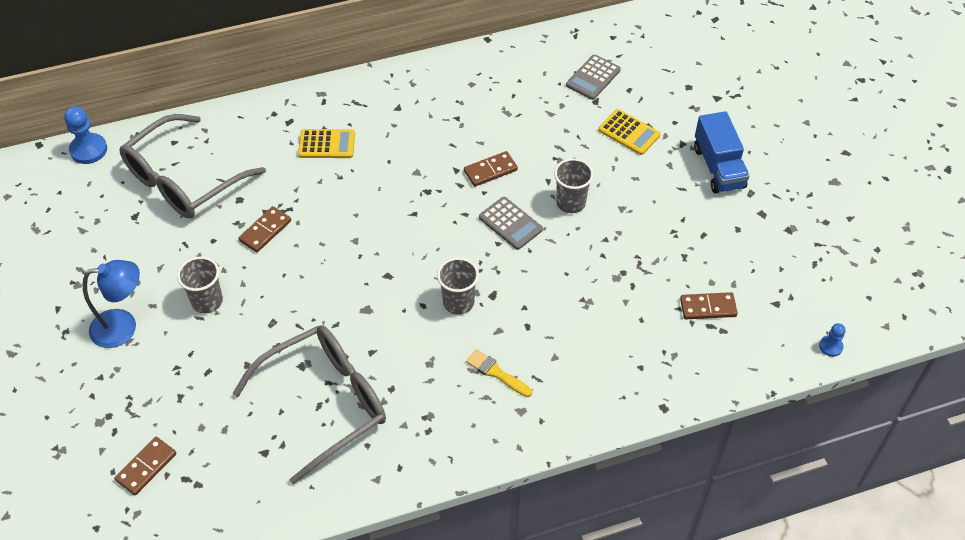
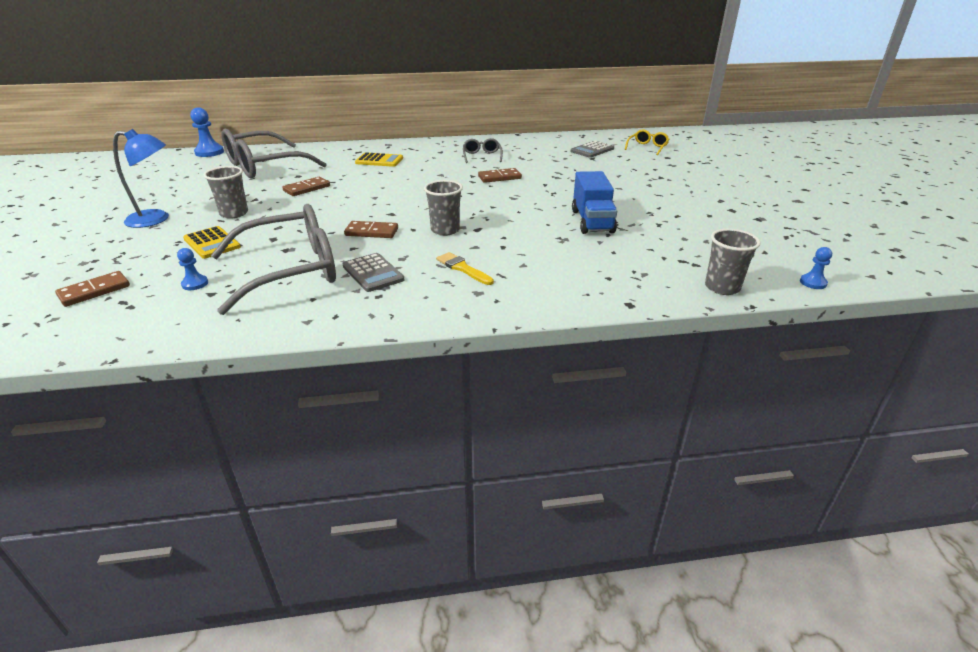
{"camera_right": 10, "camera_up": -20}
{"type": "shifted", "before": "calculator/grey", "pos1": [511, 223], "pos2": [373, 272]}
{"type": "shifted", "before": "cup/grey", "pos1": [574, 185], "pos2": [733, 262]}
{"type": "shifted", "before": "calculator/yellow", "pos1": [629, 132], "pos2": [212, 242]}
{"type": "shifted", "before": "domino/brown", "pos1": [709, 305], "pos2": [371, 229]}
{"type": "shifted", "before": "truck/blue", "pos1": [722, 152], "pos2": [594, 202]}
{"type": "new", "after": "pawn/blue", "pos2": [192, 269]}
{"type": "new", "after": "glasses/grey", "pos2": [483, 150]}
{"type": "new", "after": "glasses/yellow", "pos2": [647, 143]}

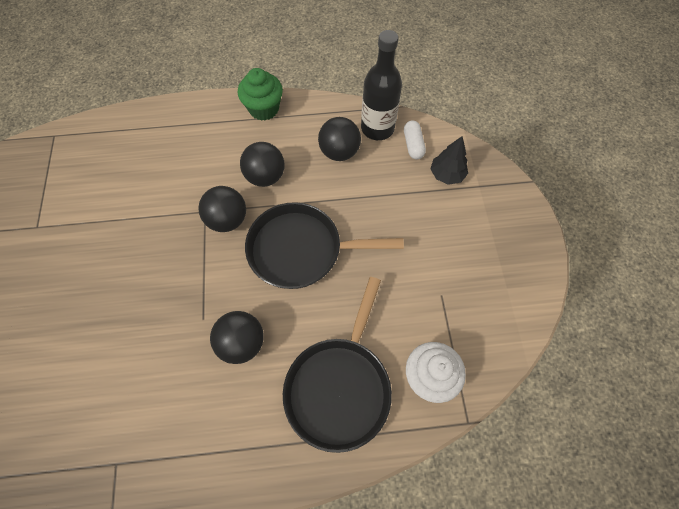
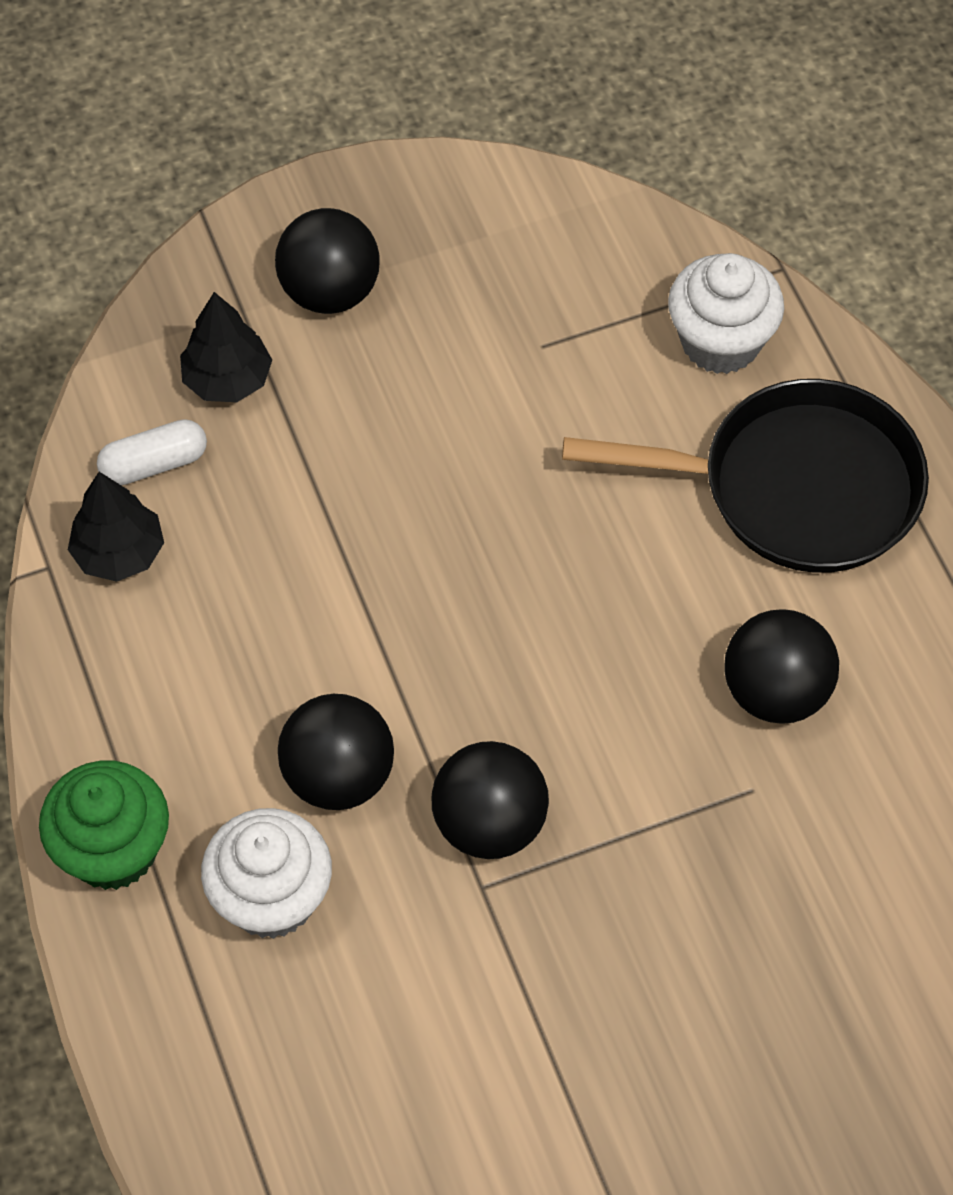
{"camera_right": -105, "camera_up": -5}
{"type": "gone", "before": "pan/black", "pos1": [324, 245]}
{"type": "shifted", "before": "ball/black", "pos1": [339, 139], "pos2": [327, 261]}
{"type": "swapped", "before": "bottle/black", "after": "tree/black", "pos1": [381, 85], "pos2": [116, 527]}
{"type": "new", "after": "cupcake/white", "pos2": [266, 873]}

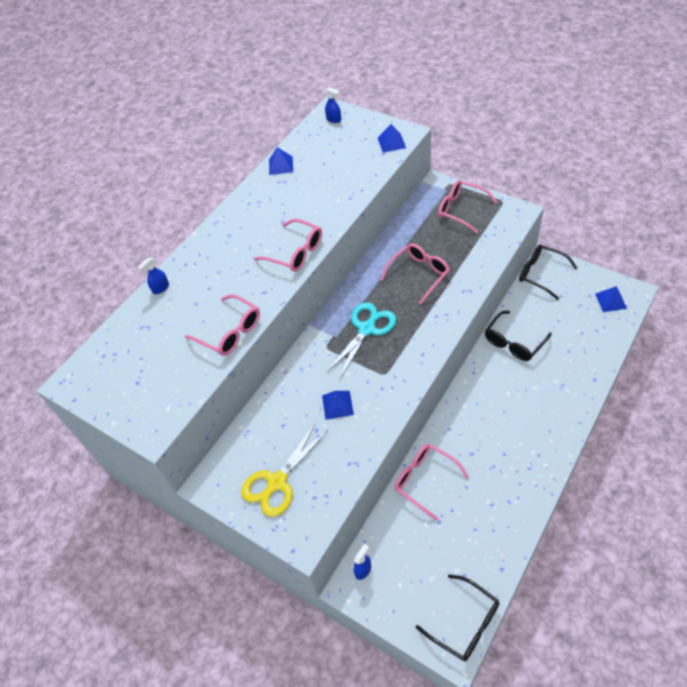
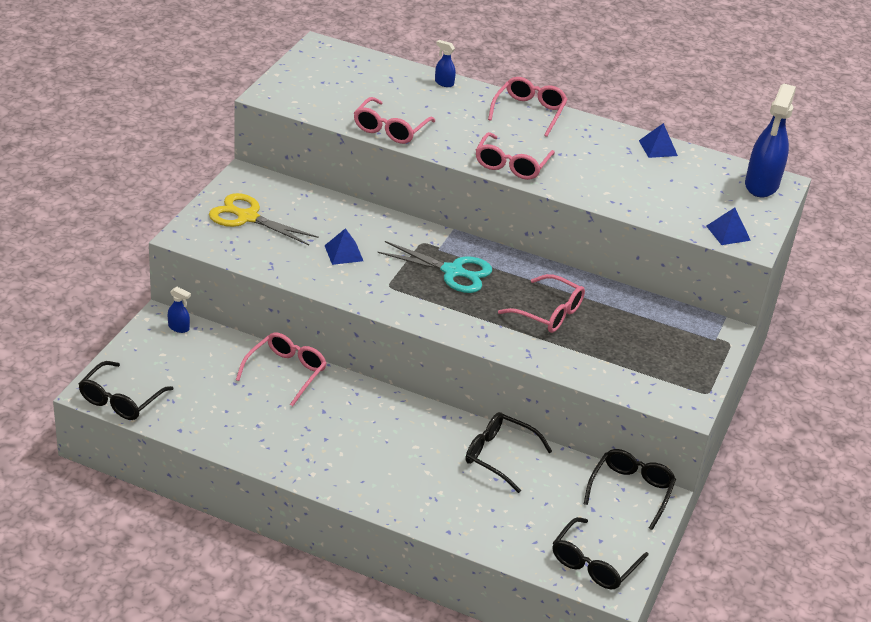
{"camera_right": 70, "camera_up": -15}
{"type": "scaled", "before": "spray bottle/blue", "pos1": [333, 105], "pos2": [770, 140], "scale": 2.3}
{"type": "shifted", "before": "glasses/pink", "pos1": [467, 206], "pos2": [528, 107]}
{"type": "swapped", "before": "pyramid/blue", "after": "glasses/black", "pos1": [611, 299], "pos2": [601, 553]}

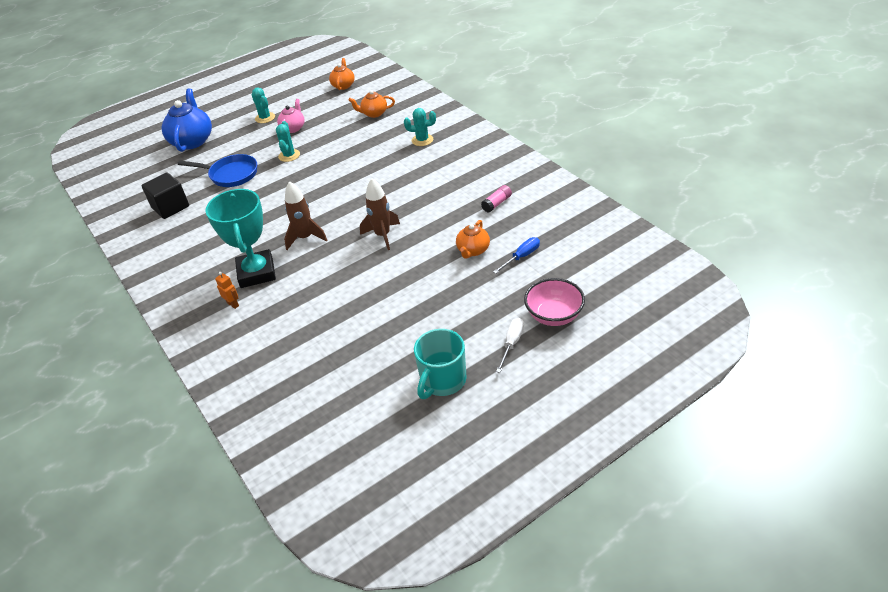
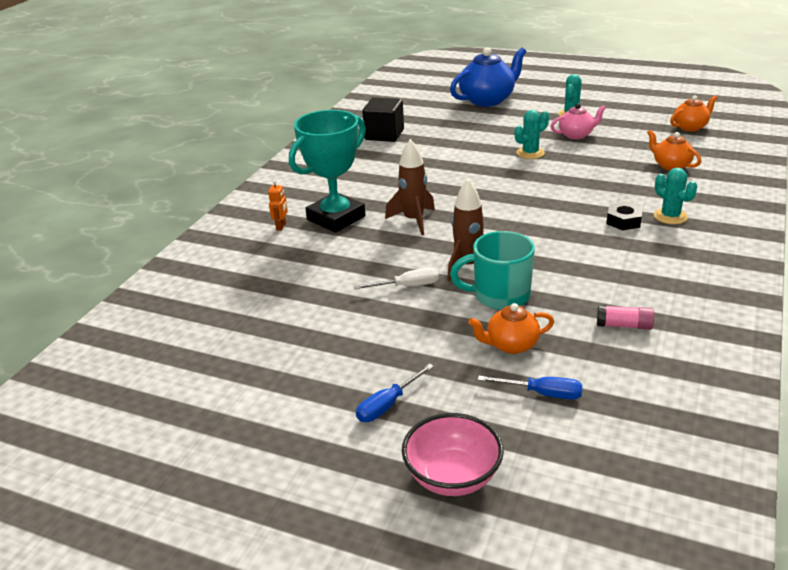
{"camera_right": 55, "camera_up": -10}
{"type": "gone", "before": "pan/blue", "pos1": [217, 170]}
{"type": "shifted", "before": "mug/turquoise", "pos1": [440, 364], "pos2": [492, 270]}
{"type": "shifted", "before": "screwdriver/white", "pos1": [510, 345], "pos2": [396, 278]}
{"type": "new", "after": "screwdriver/blue", "pos2": [395, 393]}
{"type": "new", "after": "nut/black", "pos2": [625, 216]}

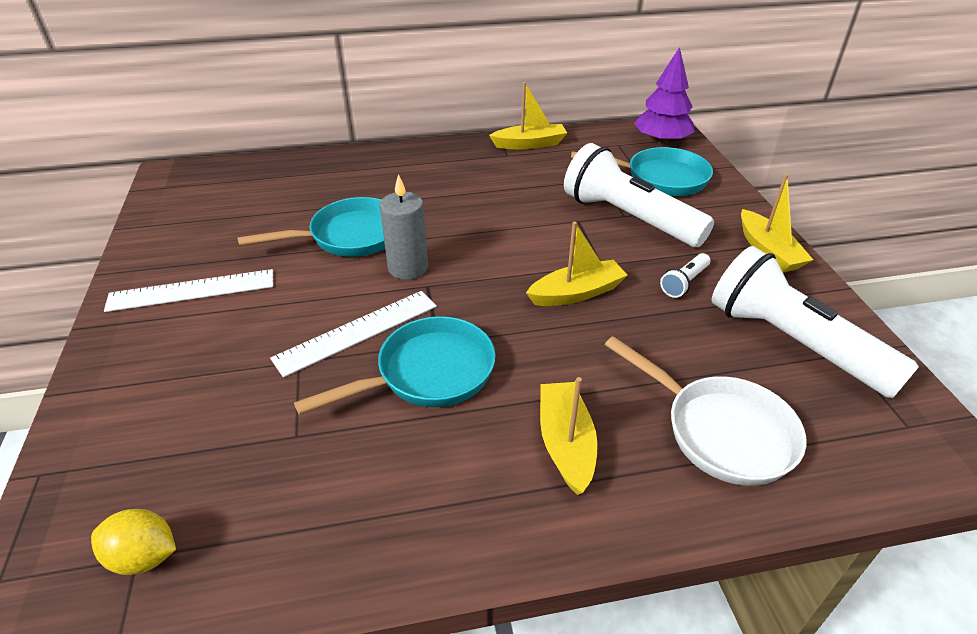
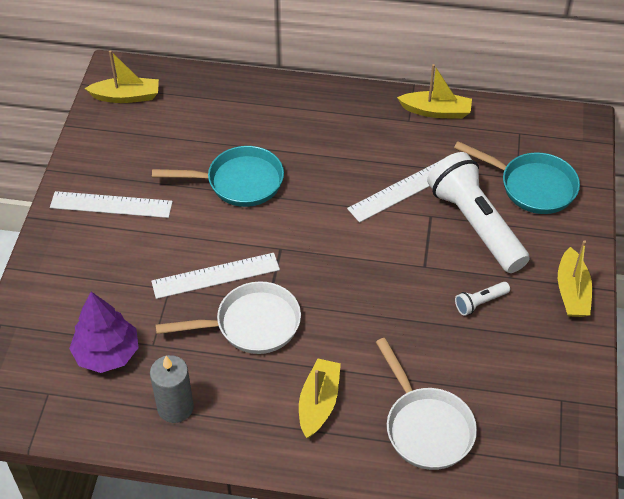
{"camera_right": 20, "camera_up": 10}
{"type": "gone", "before": "lemon/yellow", "pos1": [133, 542]}
{"type": "repainted", "before": "pan/turquoise", "after": "pan/white", "pos1": [395, 365], "pos2": [228, 317]}
{"type": "shifted", "before": "candle/grey", "pos1": [404, 227], "pos2": [172, 389]}
{"type": "shifted", "before": "boat/yellow", "pos1": [576, 264], "pos2": [121, 76]}
{"type": "shifted", "before": "tree/purple", "pos1": [664, 95], "pos2": [104, 332]}
{"type": "gone", "before": "flashlight/white", "pos1": [815, 322]}
{"type": "new", "after": "ruler/white", "pos2": [394, 191]}

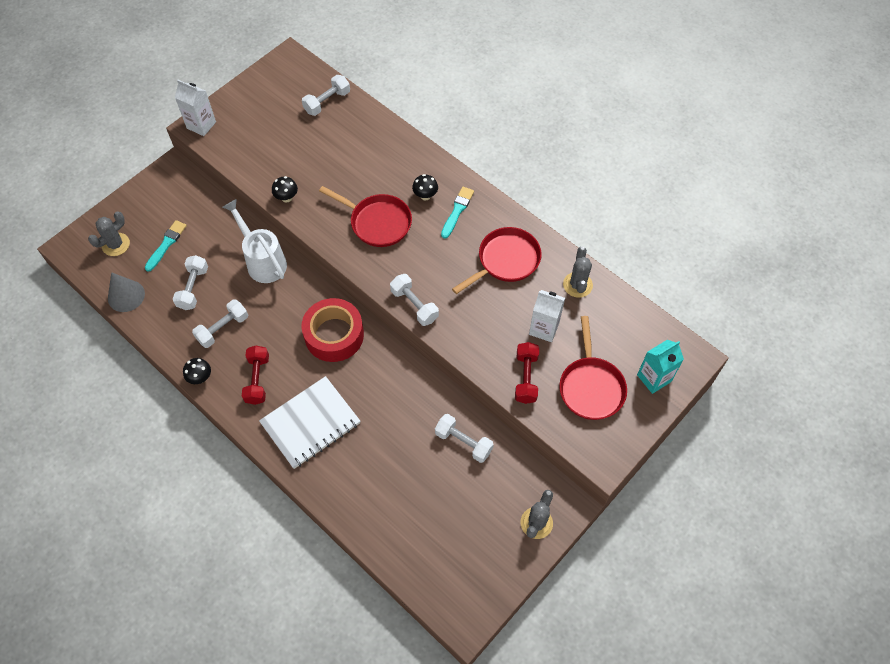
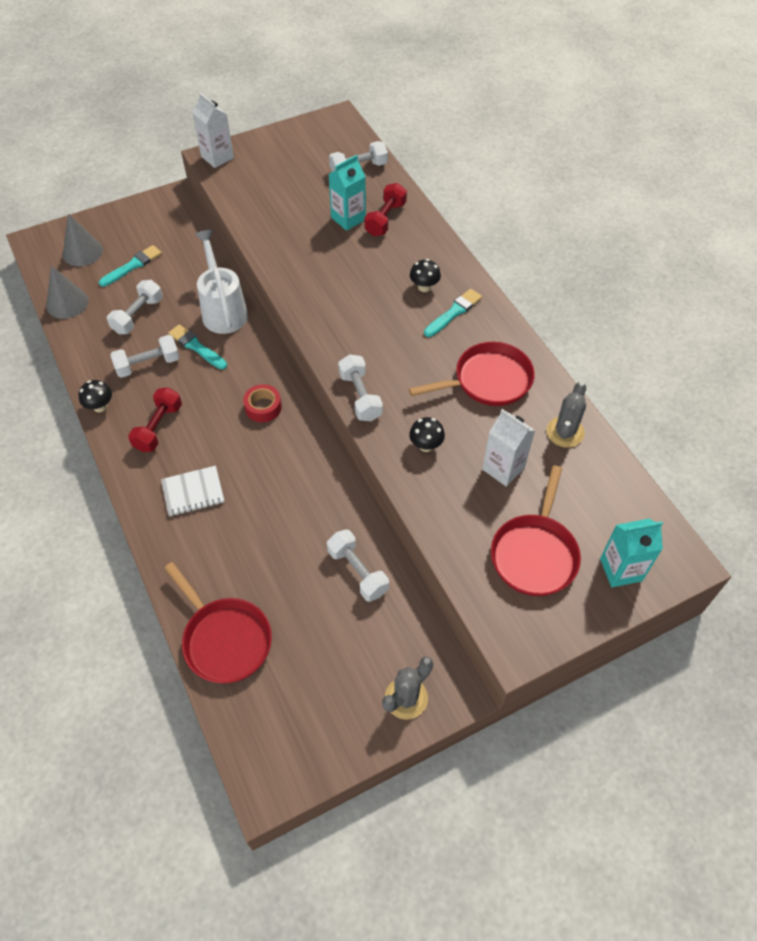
{"camera_right": 20, "camera_up": -5}
{"type": "swapped", "before": "cactus/grey", "after": "cone/grey", "pos1": [109, 233], "pos2": [83, 240]}
{"type": "scaled", "before": "notebook/white", "pos1": [309, 422], "pos2": [192, 491], "scale": 0.57}
{"type": "shifted", "before": "mushroom/black", "pos1": [285, 189], "pos2": [427, 434]}
{"type": "scaled", "before": "tape/red", "pos1": [333, 330], "pos2": [262, 403], "scale": 0.51}
{"type": "shifted", "before": "pan/red", "pos1": [365, 216], "pos2": [218, 622]}
{"type": "shifted", "before": "dumbbell/red", "pos1": [527, 373], "pos2": [385, 209]}
{"type": "new", "after": "brush/turquoise", "pos2": [197, 347]}
{"type": "new", "after": "carton/turquoise", "pos2": [347, 193]}

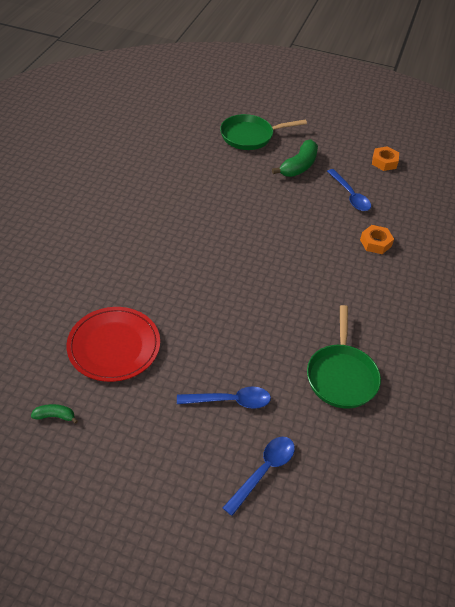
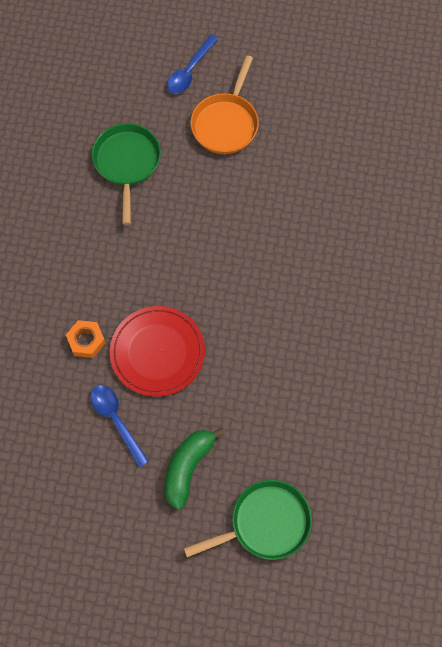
{"camera_right": 175, "camera_up": 20}
{"type": "gone", "before": "banana/green", "pos1": [54, 414]}
{"type": "shifted", "before": "plate/red", "pos1": [113, 344], "pos2": [157, 351]}
{"type": "swapped", "before": "spoon/blue", "after": "pan/orange", "pos1": [224, 397], "pos2": [224, 104]}
{"type": "gone", "before": "nut/orange", "pos1": [385, 158]}

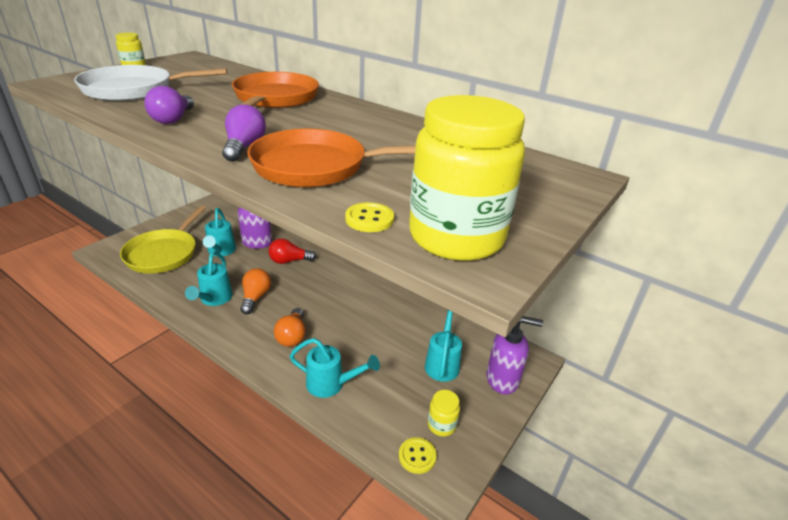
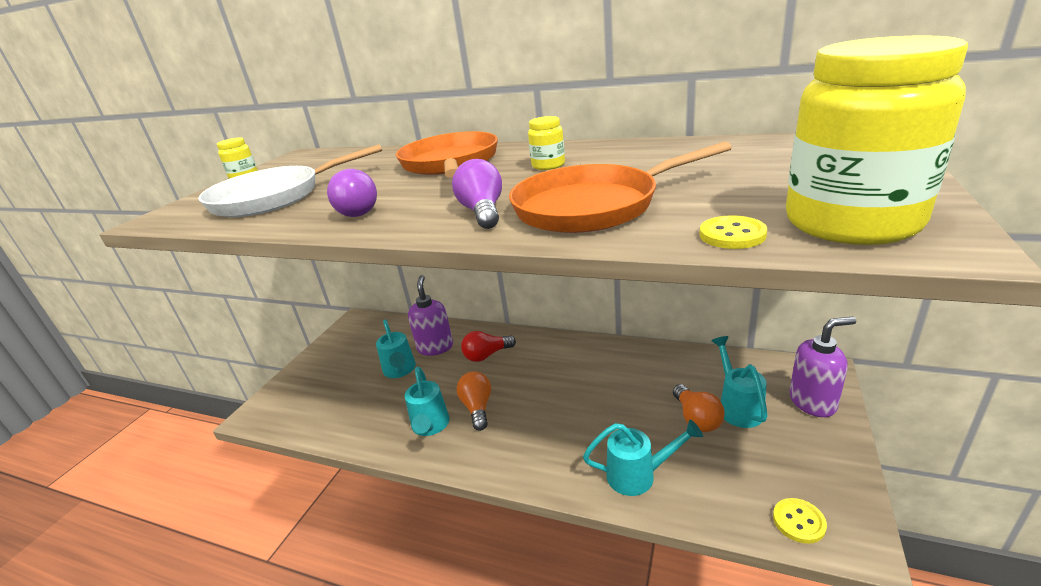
{"camera_right": -10, "camera_up": -5}
{"type": "gone", "before": "pan/yellow", "pos1": [163, 239]}
{"type": "shifted", "before": "light bulb/orange", "pos1": [290, 327], "pos2": [699, 408]}
{"type": "shifted", "before": "jar/yellow", "pos1": [444, 413], "pos2": [546, 143]}

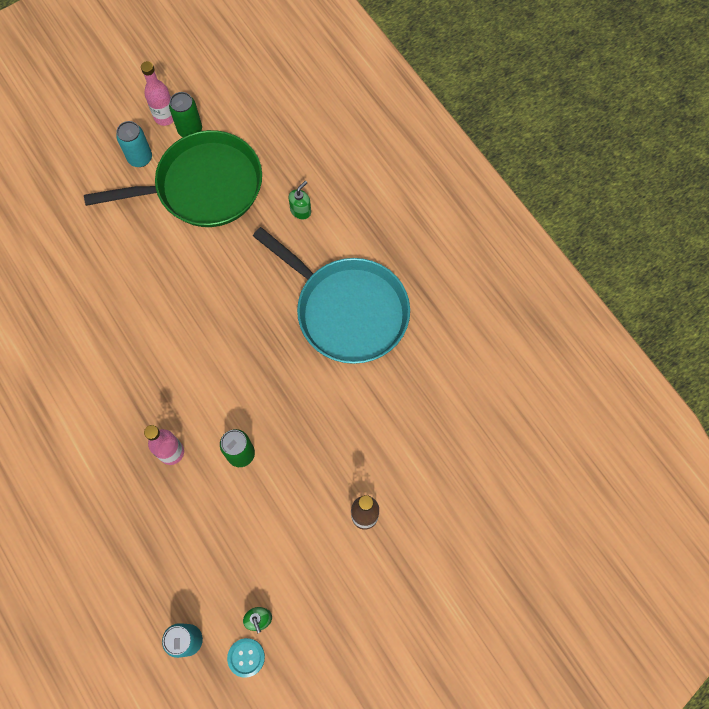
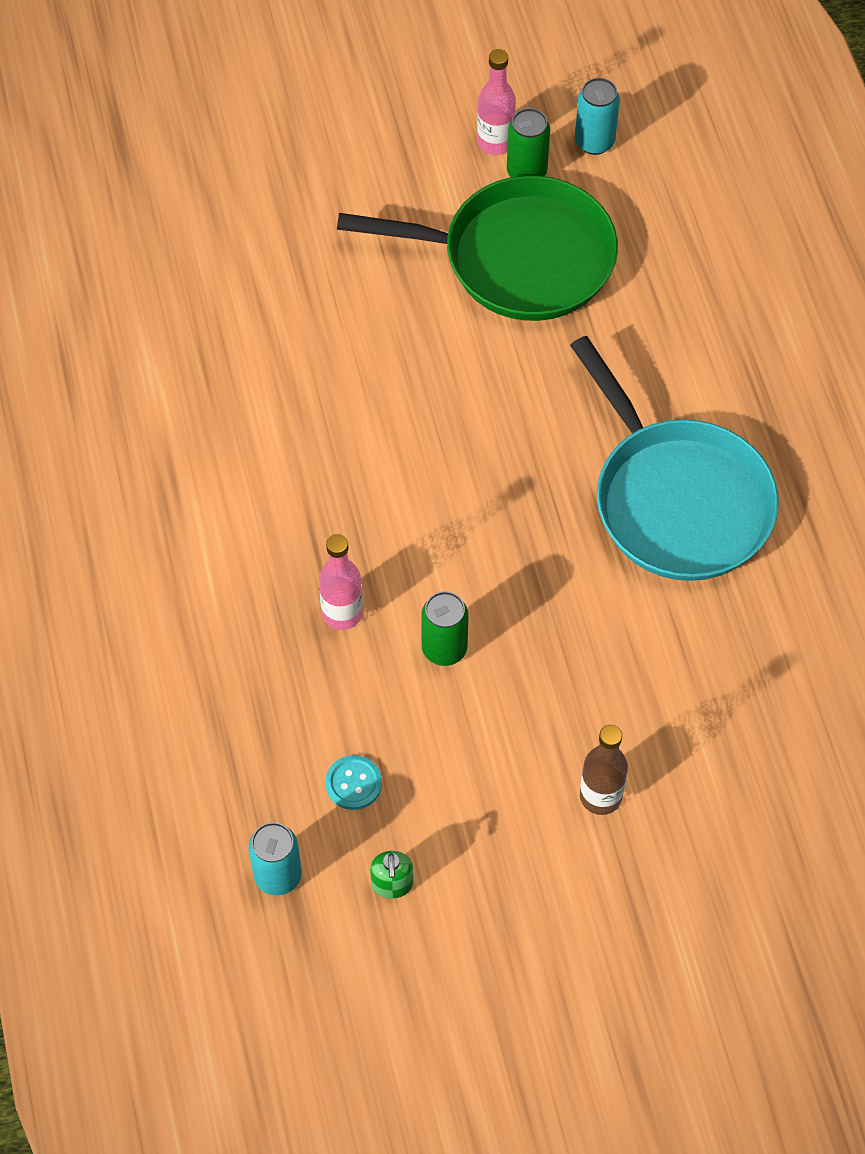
{"camera_right": 20, "camera_up": -10}
{"type": "shifted", "before": "can/turquoise", "pos1": [134, 144], "pos2": [597, 116]}
{"type": "shifted", "before": "button/turquoise", "pos1": [246, 658], "pos2": [353, 782]}
{"type": "gone", "before": "soap dispenser/green", "pos1": [300, 200]}

